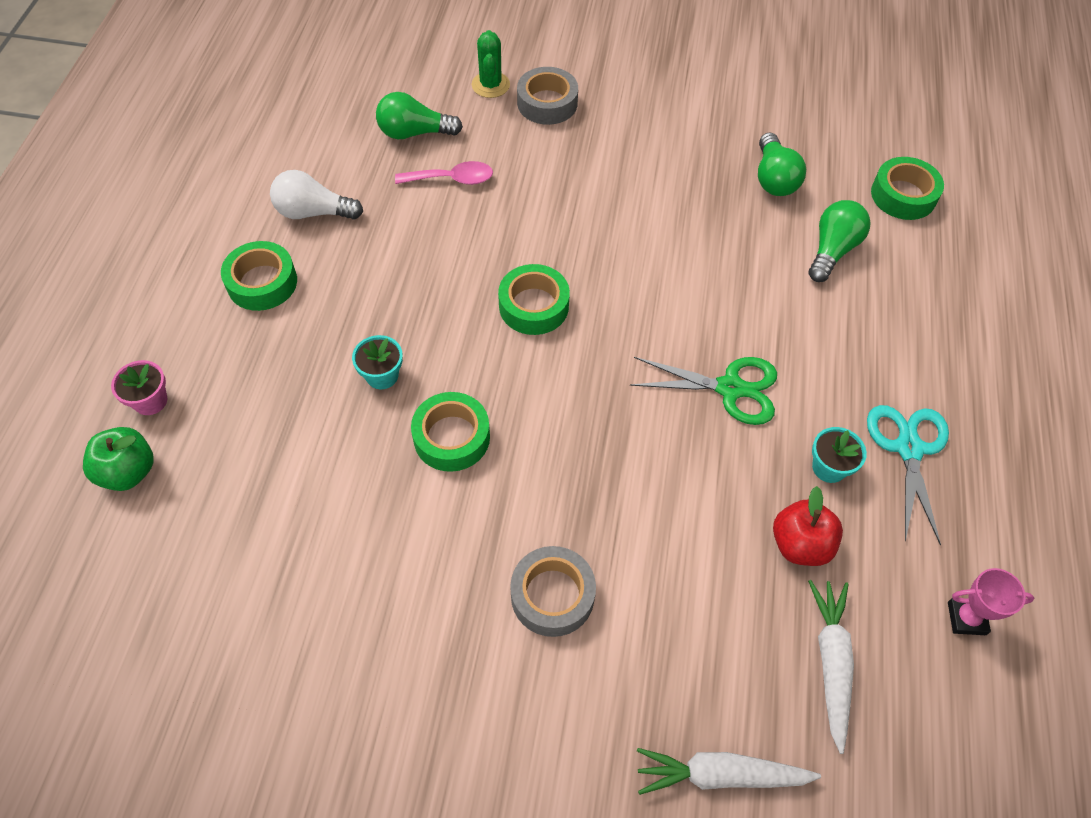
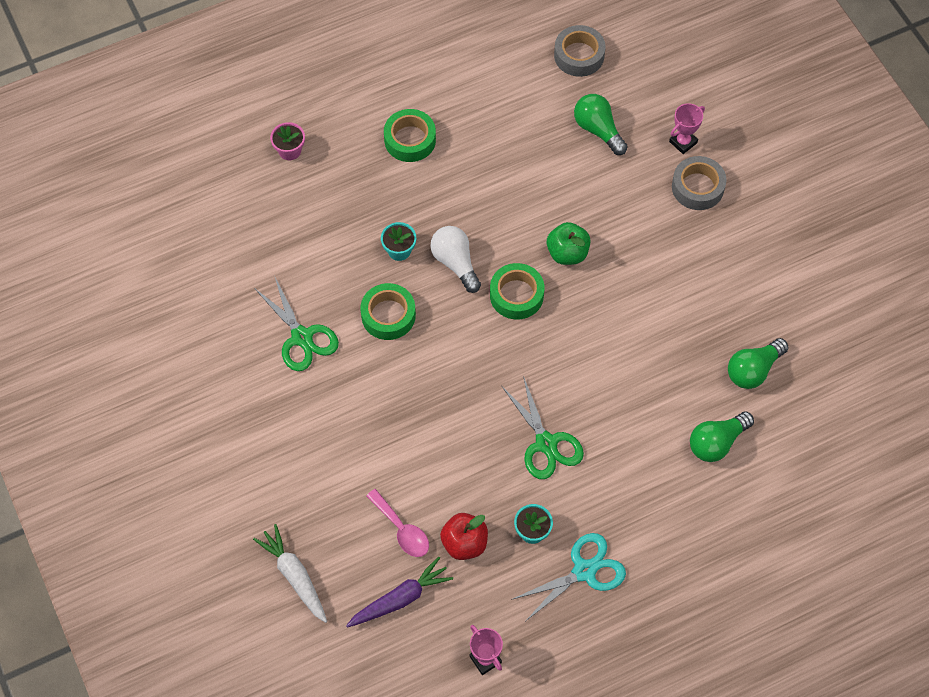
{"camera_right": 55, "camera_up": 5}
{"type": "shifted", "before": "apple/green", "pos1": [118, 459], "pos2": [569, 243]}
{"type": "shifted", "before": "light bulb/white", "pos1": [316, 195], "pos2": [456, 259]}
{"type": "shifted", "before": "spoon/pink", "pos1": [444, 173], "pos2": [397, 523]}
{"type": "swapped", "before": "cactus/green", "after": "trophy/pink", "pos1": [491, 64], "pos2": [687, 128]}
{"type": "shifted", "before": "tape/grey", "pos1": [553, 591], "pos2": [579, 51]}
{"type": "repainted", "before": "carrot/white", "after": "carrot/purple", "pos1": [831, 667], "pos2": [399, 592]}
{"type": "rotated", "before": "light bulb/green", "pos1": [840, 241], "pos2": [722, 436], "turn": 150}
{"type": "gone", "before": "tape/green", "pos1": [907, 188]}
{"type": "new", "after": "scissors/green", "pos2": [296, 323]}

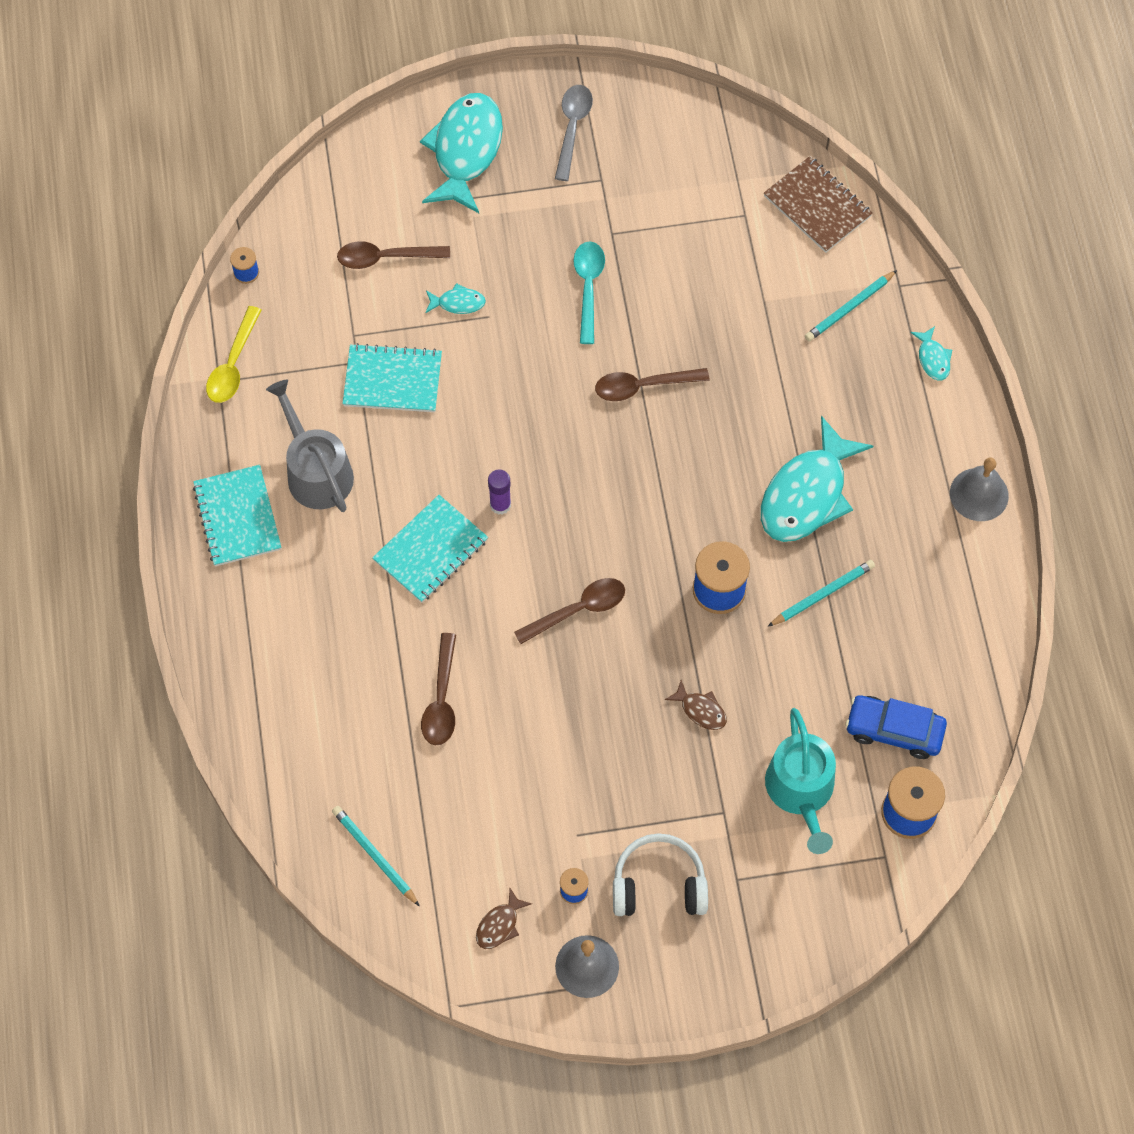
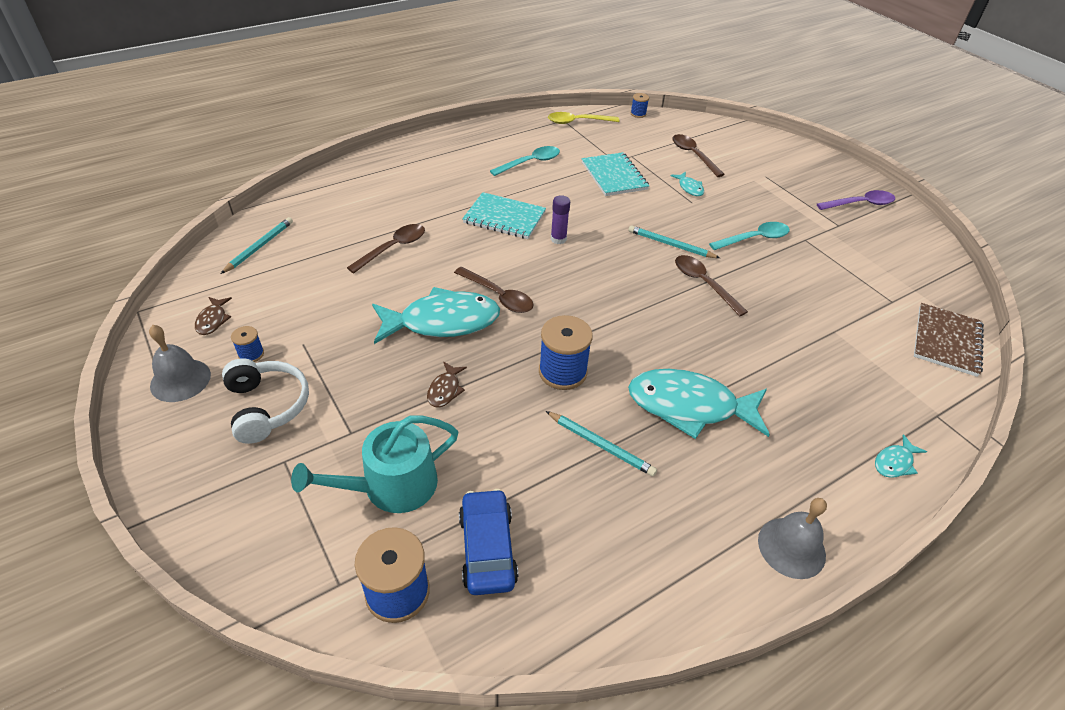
{"camera_right": 65, "camera_up": -20}
{"type": "gone", "before": "notebook/turquoise", "pos1": [237, 515]}
{"type": "swapped", "before": "watering can/grey", "after": "spoon/turquoise", "pos1": [310, 446], "pos2": [525, 161]}
{"type": "shifted", "before": "fish/turquoise", "pos1": [461, 153], "pos2": [436, 315]}
{"type": "rotated", "before": "spoon/brown", "pos1": [438, 689], "pos2": [386, 248], "turn": 150}
{"type": "rotated", "before": "fish/brown", "pos1": [504, 918], "pos2": [213, 316], "turn": -105}
{"type": "repainted", "before": "spoon/grey", "after": "spoon/purple", "pos1": [574, 133], "pos2": [856, 200]}
{"type": "shifted", "before": "pencil/turquoise", "pos1": [851, 306], "pos2": [674, 241]}

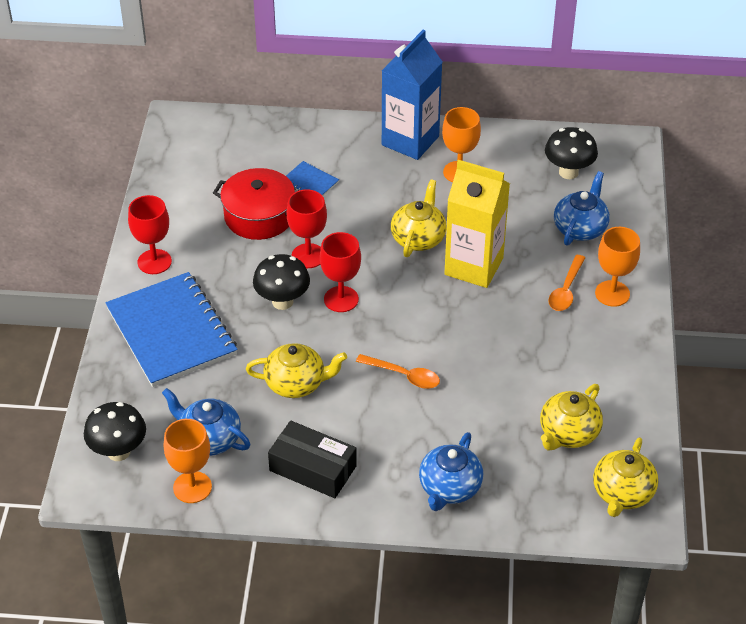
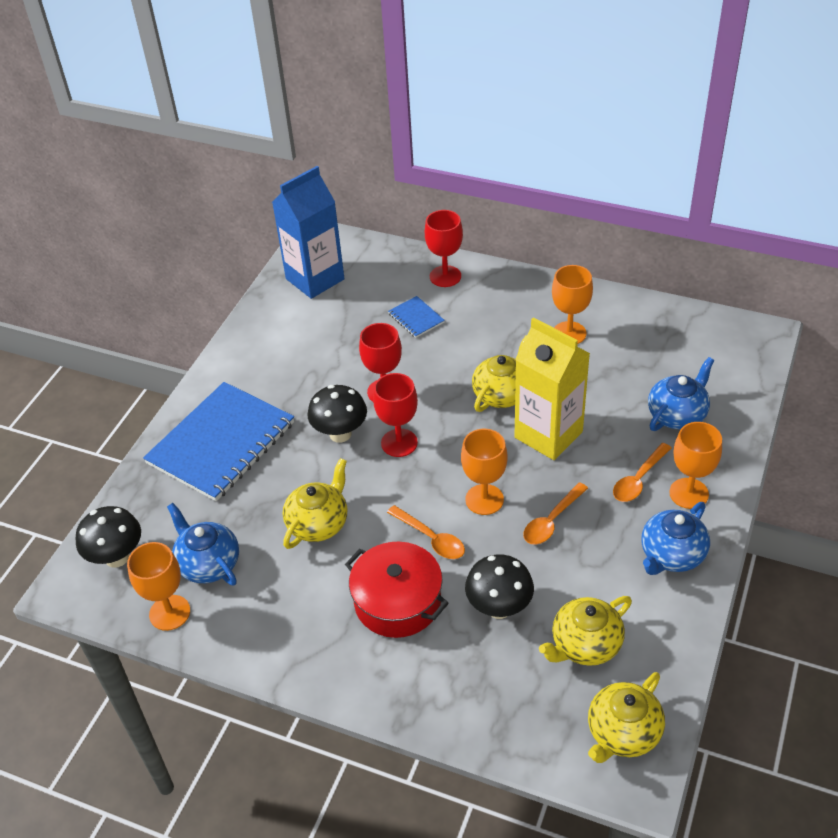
{"camera_right": 20, "camera_up": 0}
{"type": "rotated", "before": "notebook/blue", "pos1": [171, 329], "pos2": [218, 441], "turn": 45}
{"type": "shifted", "before": "goblet/red", "pos1": [150, 234], "pos2": [444, 248]}
{"type": "shifted", "before": "pot/red", "pos1": [254, 204], "pos2": [397, 590]}
{"type": "rotated", "before": "teapot/yellow", "pos1": [296, 370], "pos2": [315, 503], "turn": -75}
{"type": "gone", "before": "box/black", "pos1": [312, 459]}
{"type": "shifted", "before": "carton/blue", "pos1": [412, 94], "pos2": [308, 232]}
{"type": "shifted", "before": "teapot/blue", "pos1": [451, 471], "pos2": [675, 538]}
{"type": "shifted", "before": "mushroom/black", "pos1": [571, 153], "pos2": [499, 586]}
{"type": "new", "after": "goblet/orange", "pos2": [484, 472]}
{"type": "new", "after": "spoon/orange", "pos2": [555, 513]}

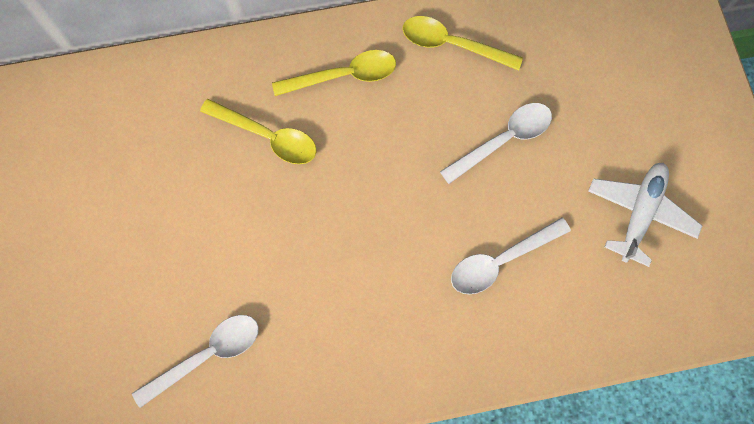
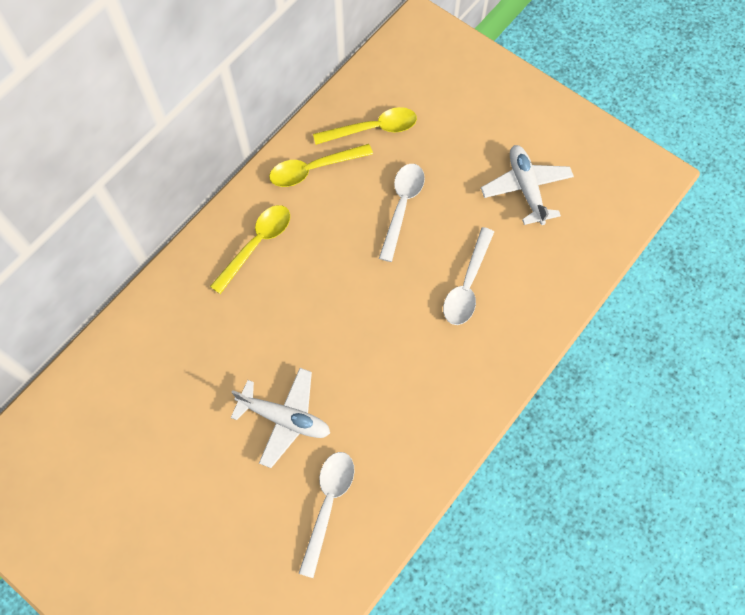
{"camera_right": -40, "camera_up": -5}
{"type": "shifted", "before": "spoon/yellow", "pos1": [258, 131], "pos2": [365, 126]}
{"type": "new", "after": "plane/white", "pos2": [280, 418]}

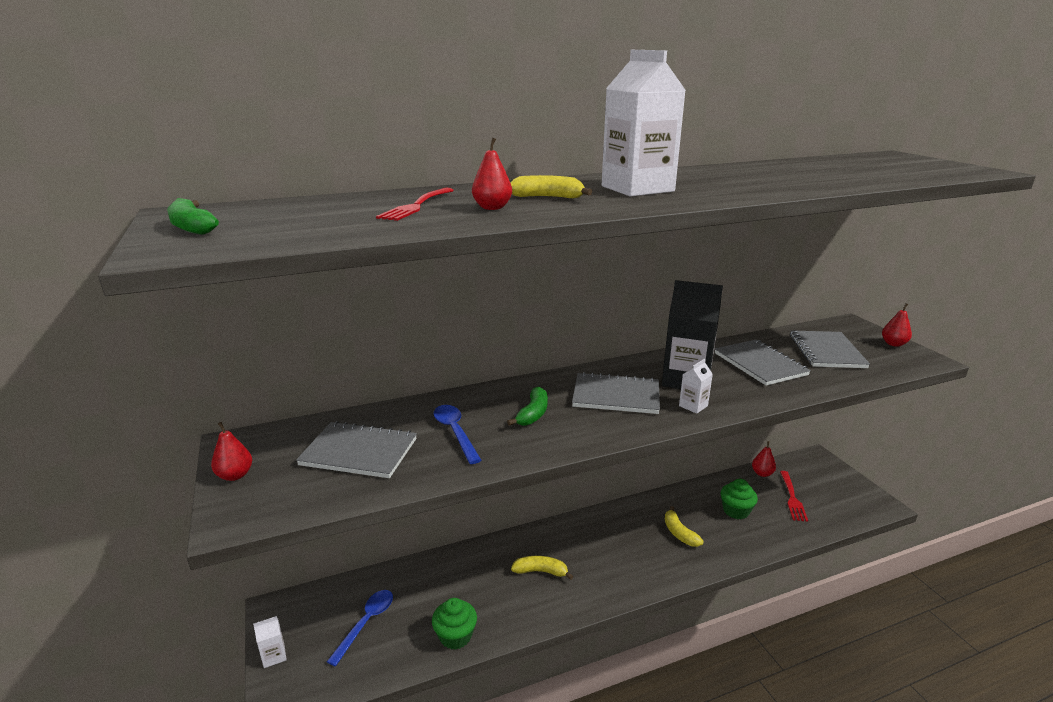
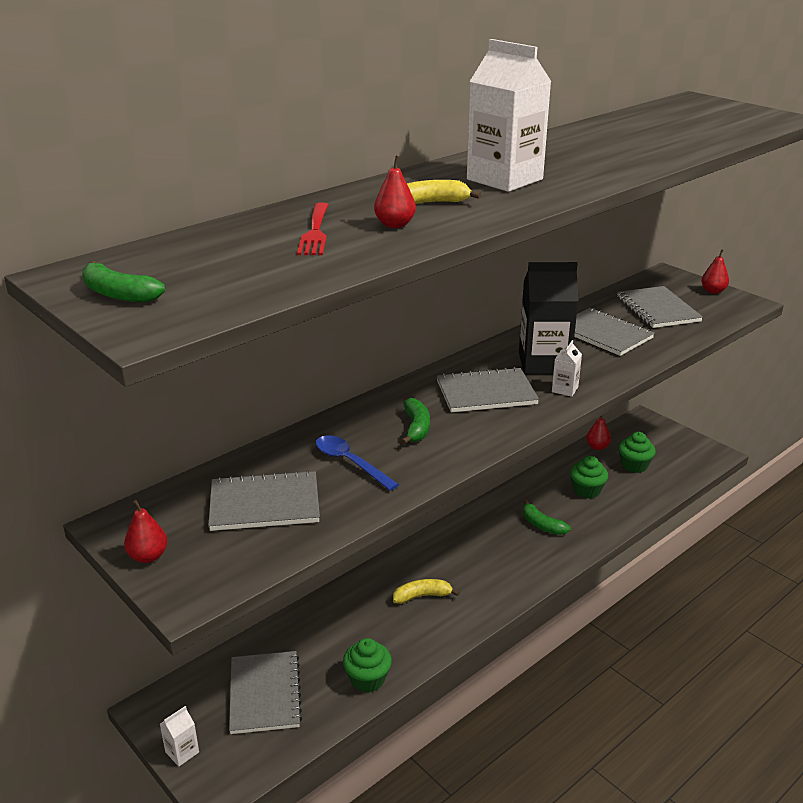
{"camera_right": -20, "camera_up": 5}
{"type": "swapped", "before": "spoon/blue", "after": "notebook/grey", "pos1": [360, 628], "pos2": [265, 692]}
{"type": "repainted", "before": "banana/yellow", "after": "banana/green", "pos1": [684, 526], "pos2": [547, 517]}
{"type": "swapped", "before": "fork/red", "after": "cupcake/green", "pos1": [794, 496], "pos2": [637, 452]}

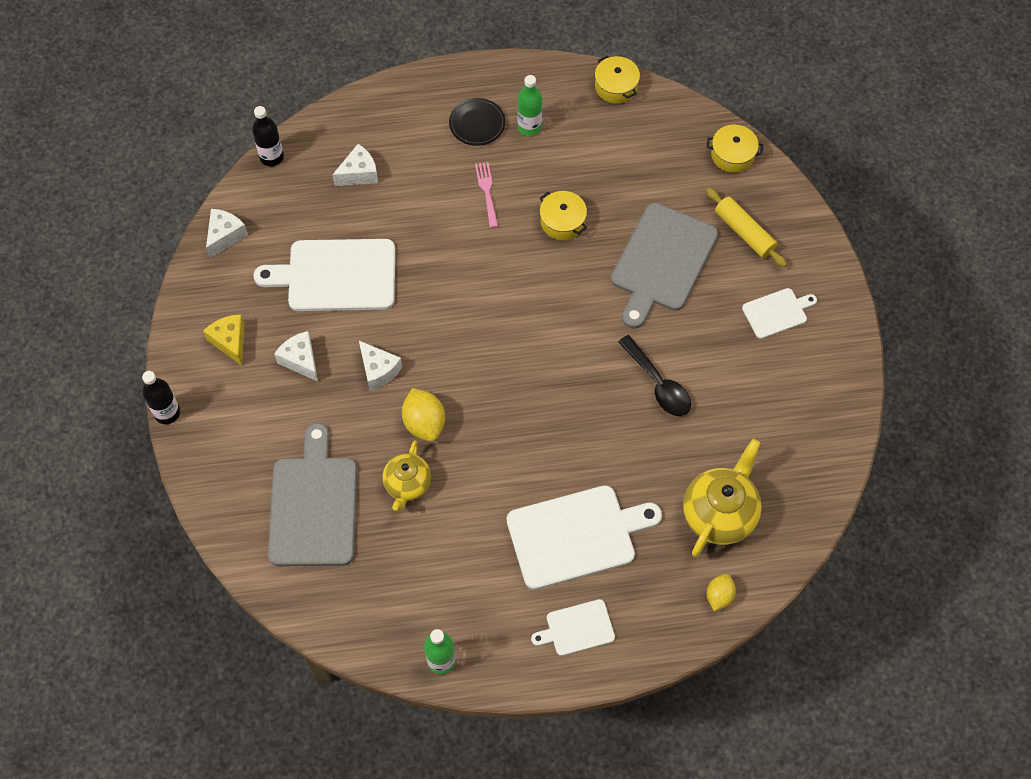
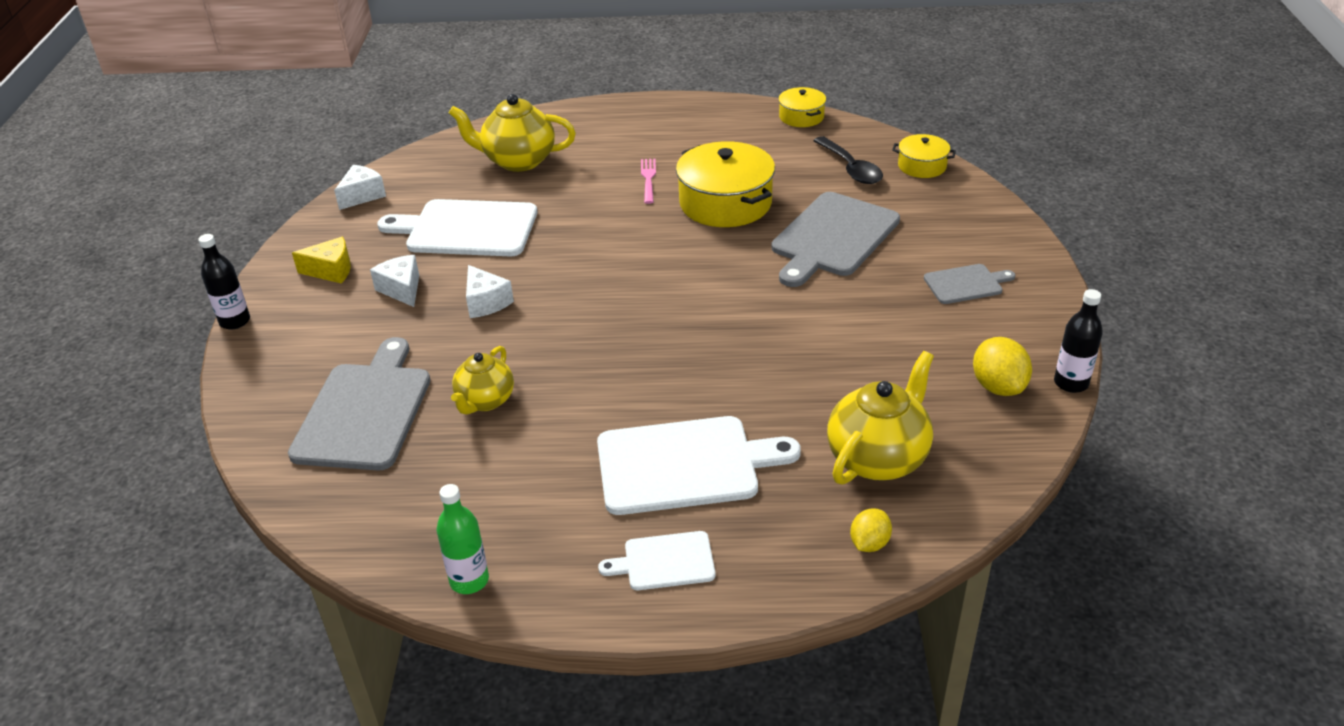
{"camera_right": 10, "camera_up": -25}
{"type": "rotated", "before": "cheese/yellow", "pos1": [224, 339], "pos2": [321, 260], "turn": 105}
{"type": "shifted", "before": "bottle/black", "pos1": [268, 136], "pos2": [1078, 341]}
{"type": "swapped", "before": "cheese/white", "after": "teapot/yellow", "pos1": [355, 165], "pos2": [512, 133]}
{"type": "shifted", "before": "lemon/yellow", "pos1": [423, 415], "pos2": [1002, 366]}
{"type": "gone", "before": "plate/black", "pos1": [477, 122]}
{"type": "gone", "before": "bottle/green", "pos1": [529, 105]}
{"type": "scaled", "before": "pot/yellow", "pos1": [563, 215], "pos2": [725, 184], "scale": 1.86}
{"type": "shifted", "before": "spoon/black", "pos1": [654, 375], "pos2": [848, 160]}
{"type": "gone", "before": "rolling pin/yellow", "pos1": [746, 227]}
{"type": "repainted", "before": "cutting board/white", "after": "cutting board/grey", "pos1": [779, 313], "pos2": [969, 284]}

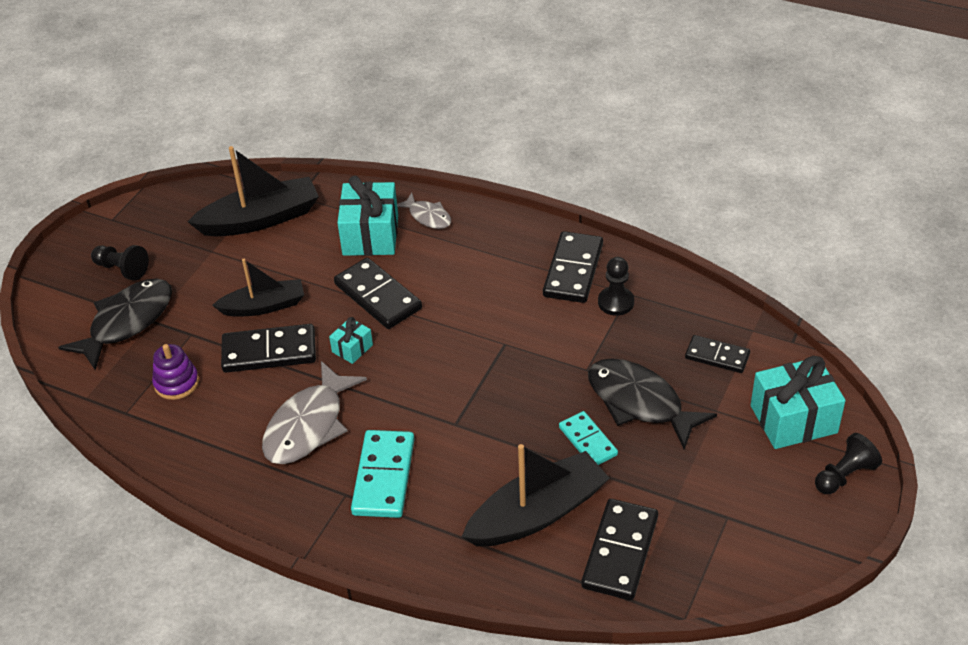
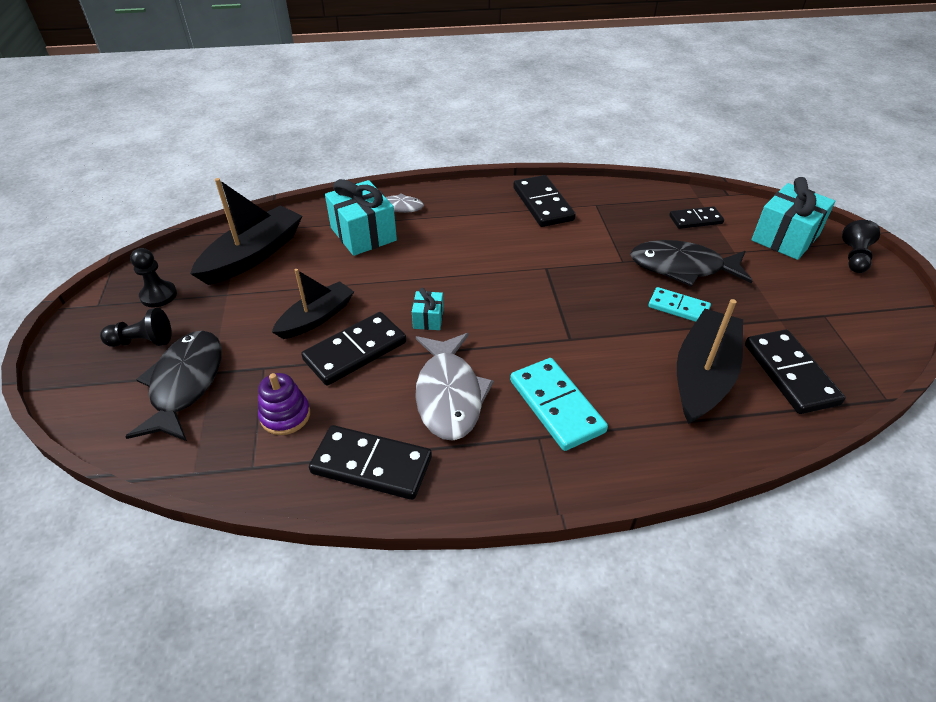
{"camera_right": -35, "camera_up": 0}
{"type": "shifted", "before": "domino/black", "pos1": [378, 293], "pos2": [370, 462]}
{"type": "shifted", "before": "pawn/black", "pos1": [616, 286], "pos2": [153, 277]}

